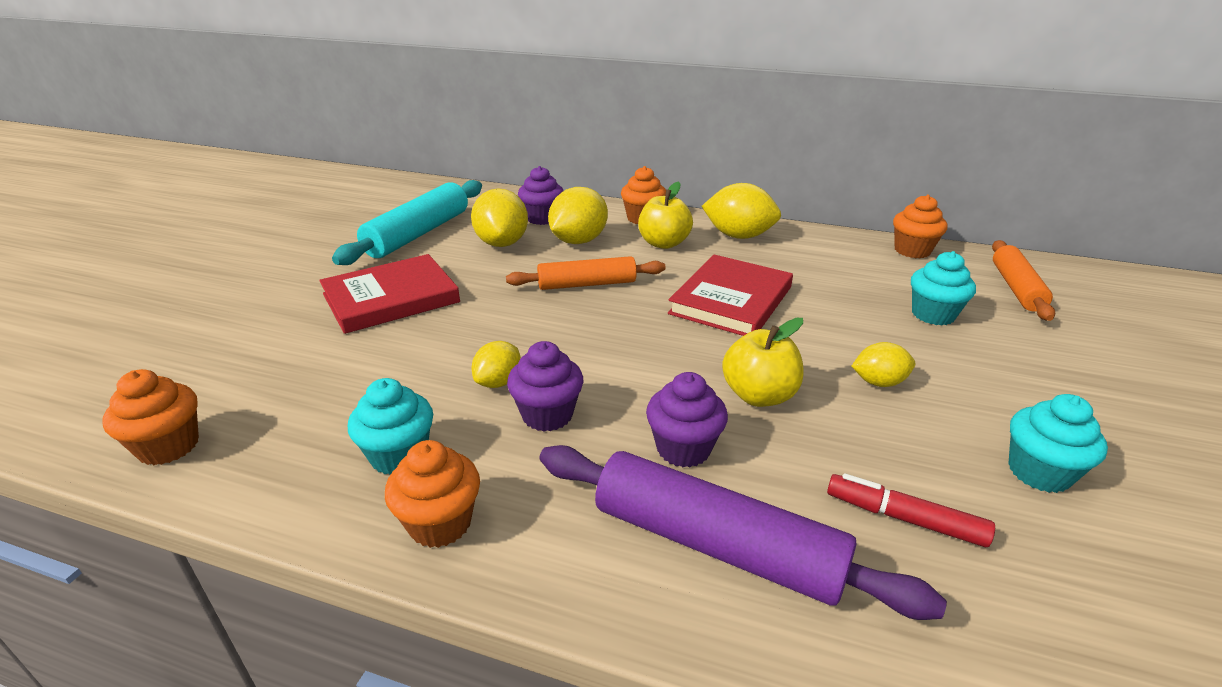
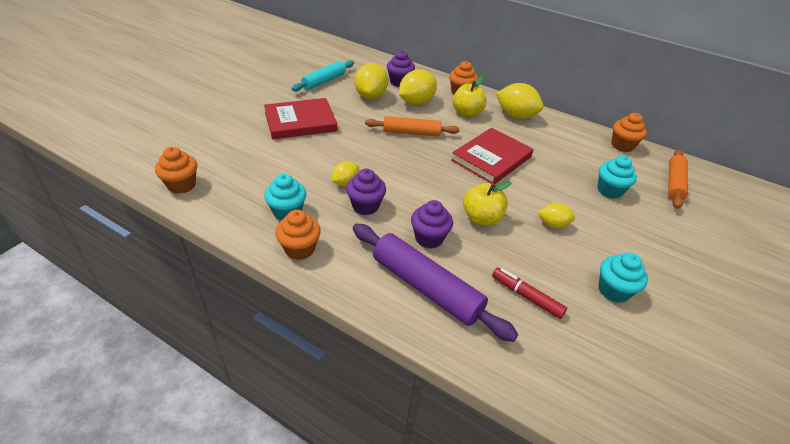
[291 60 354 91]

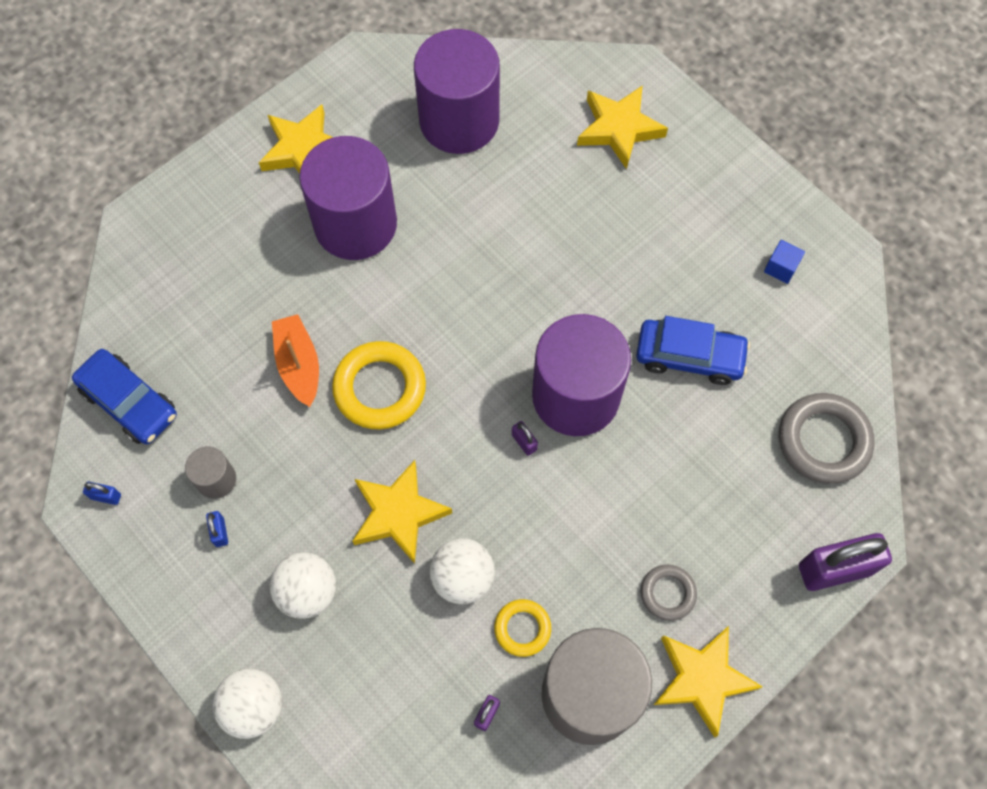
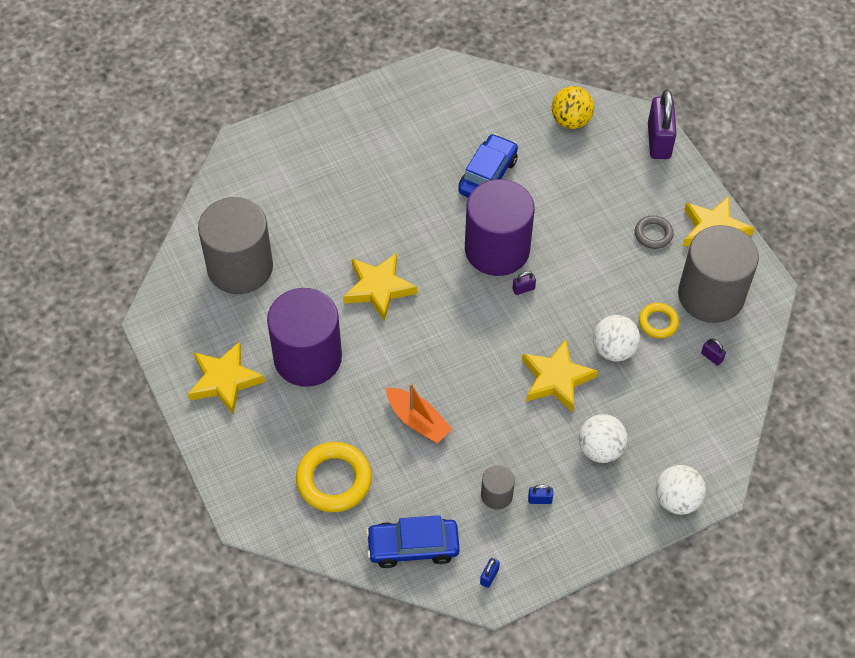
[198 197 273 294]
[343 253 417 321]
[764 240 805 284] (first image)
[386 383 452 444]
[296 442 372 512]
[366 515 460 568]
[552 86 594 129]

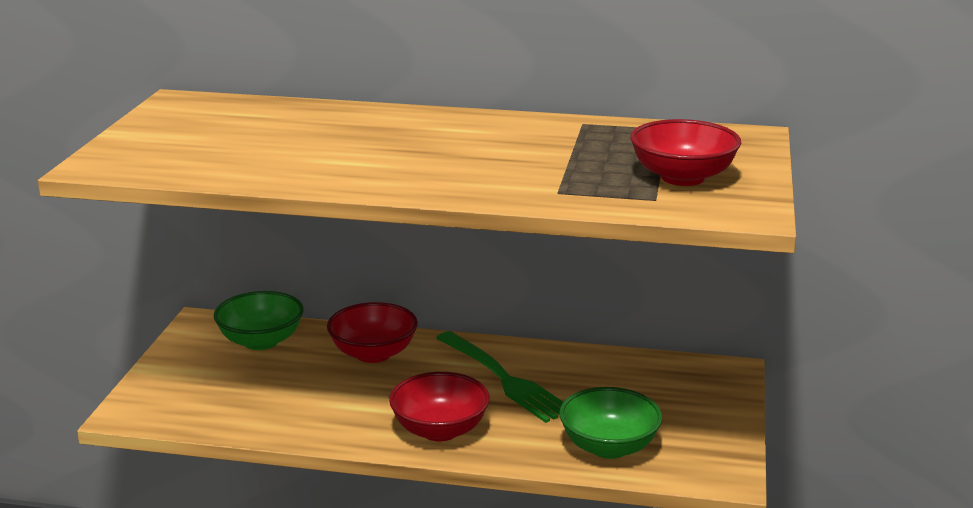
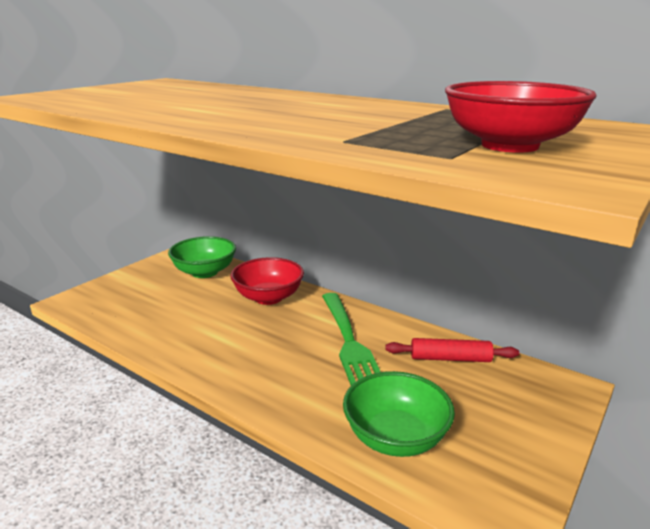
[389 372 490 441] (first image)
[385 338 519 362]

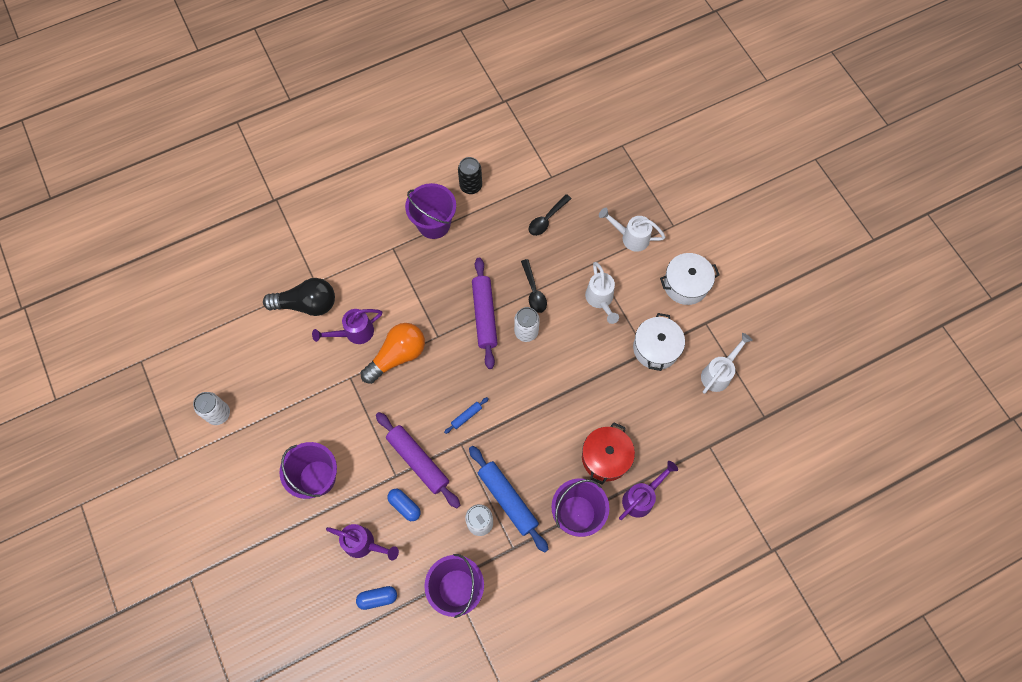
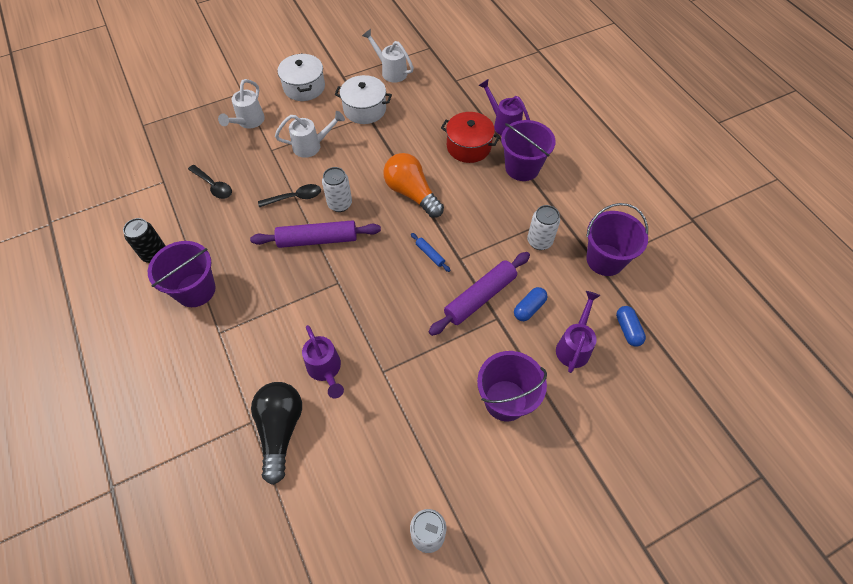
[383 153 444 218]
[469 446 549 553] (first image)

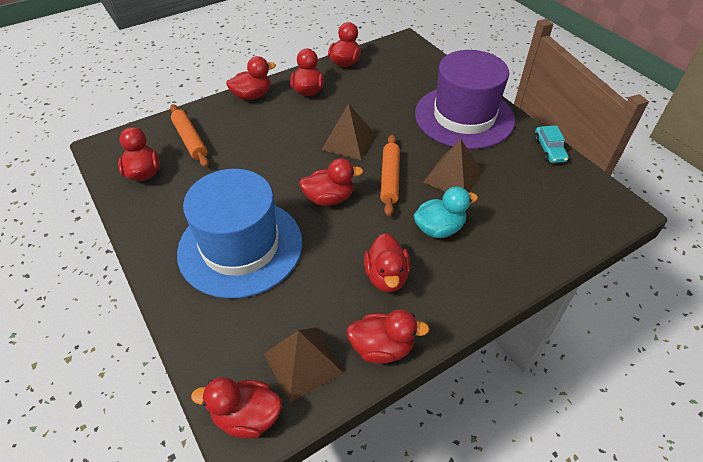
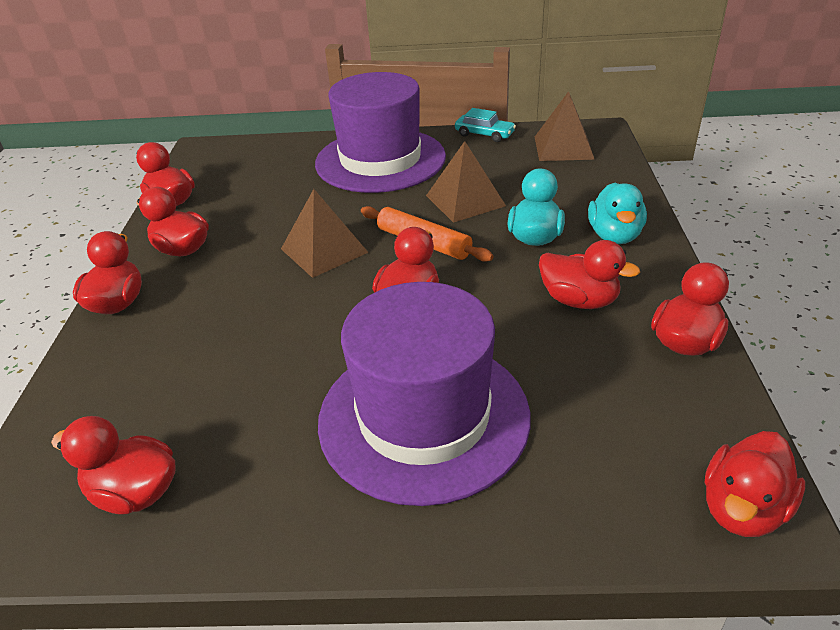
[170 104 209 167] (first image)
[318 282 531 506]
[535 91 595 161]
[588 183 647 244]

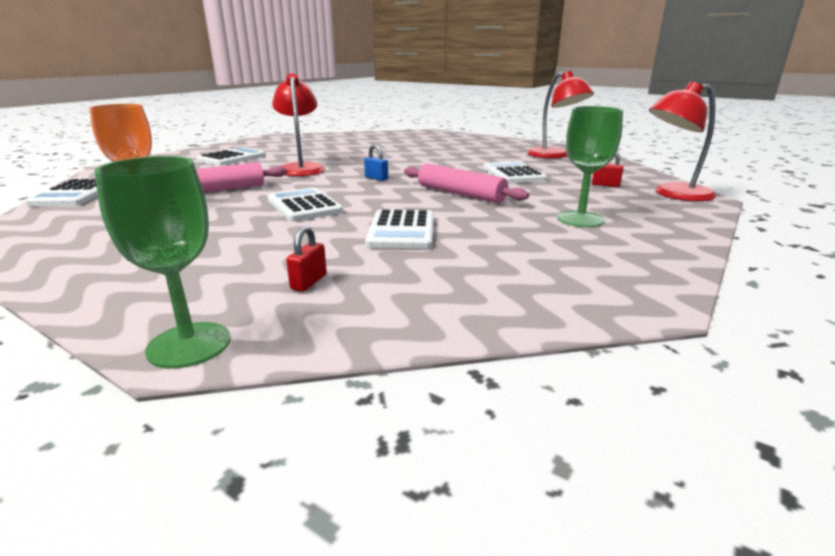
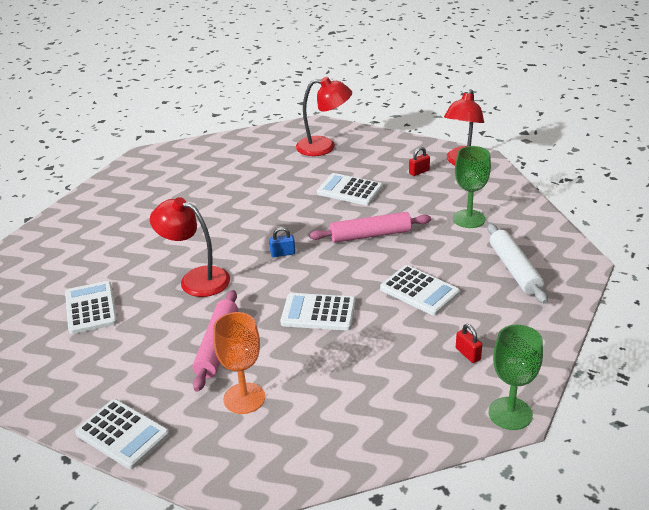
[487 224 548 304]

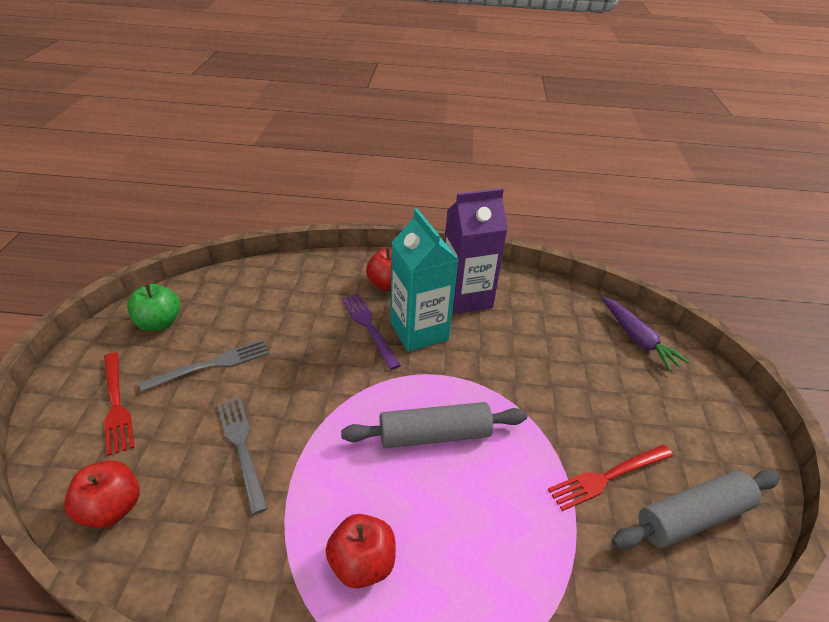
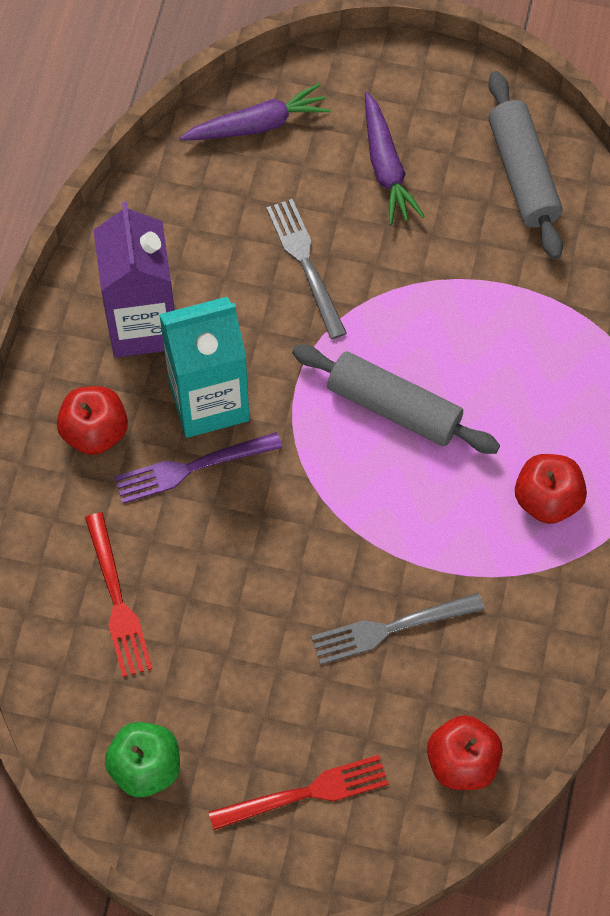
[266 199 347 339]
[292 345 500 454]
[85 512 152 677]
[365 92 424 225]

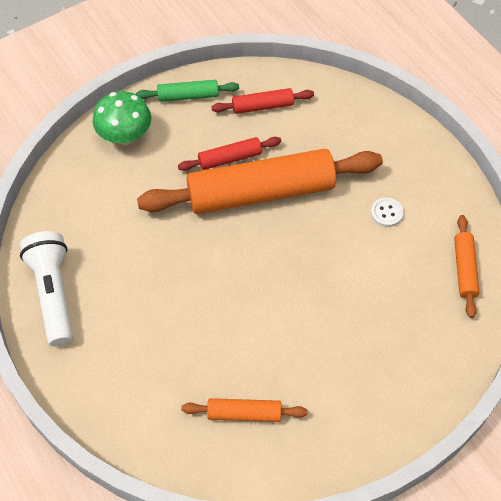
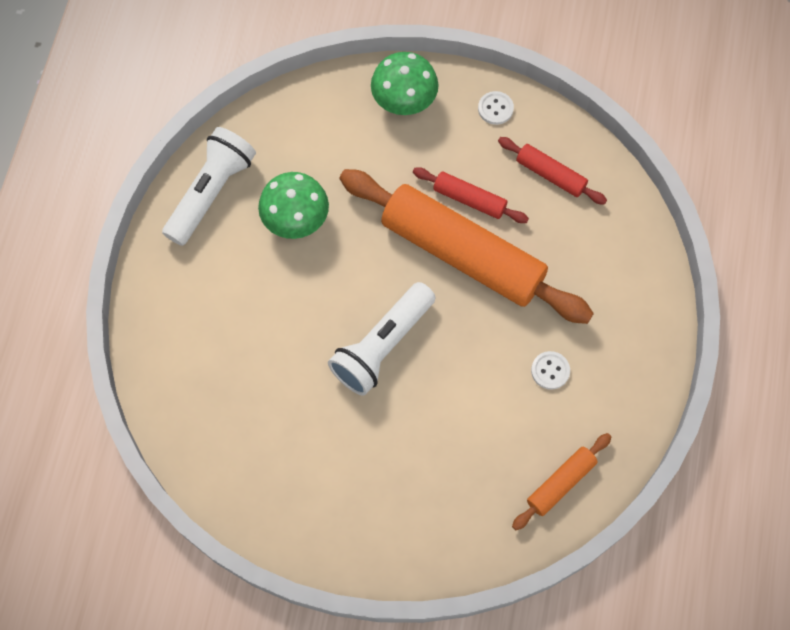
[478 91 514 125]
[181 398 307 422] (first image)
[258 172 329 239]
[328 282 435 396]

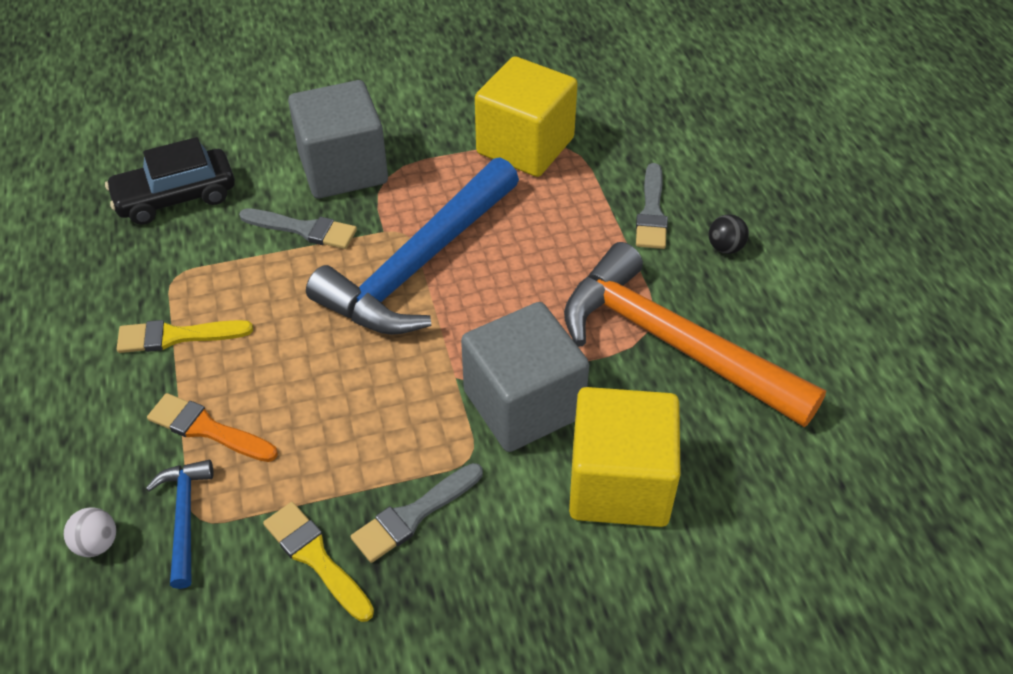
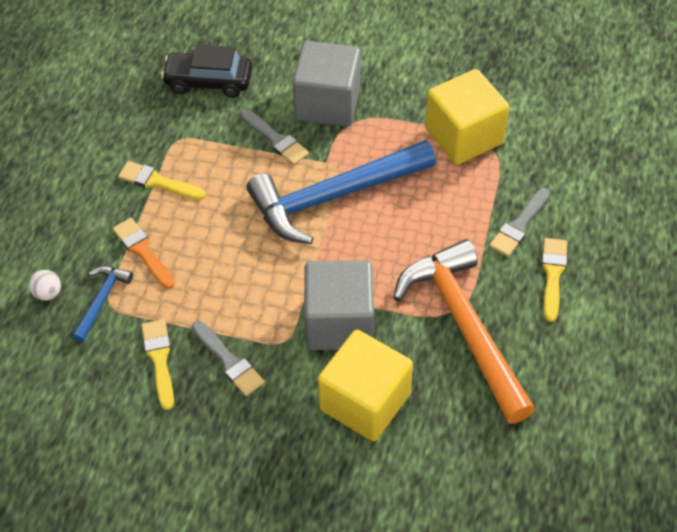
[542 238 567 322]
[192 321 265 396]

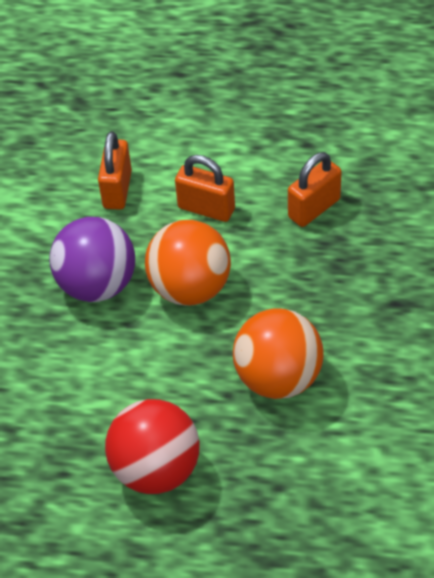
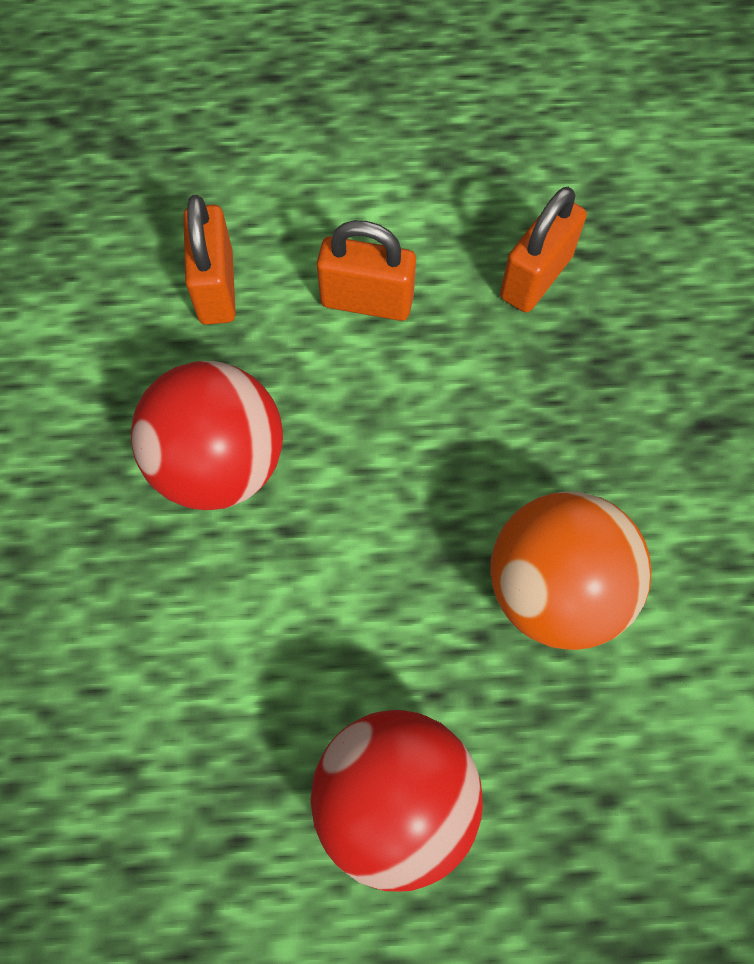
[131 361 283 510]
[145 220 231 306] (first image)

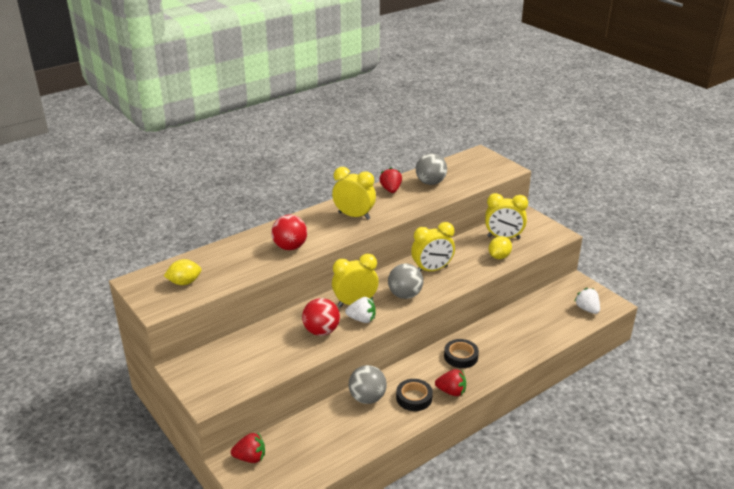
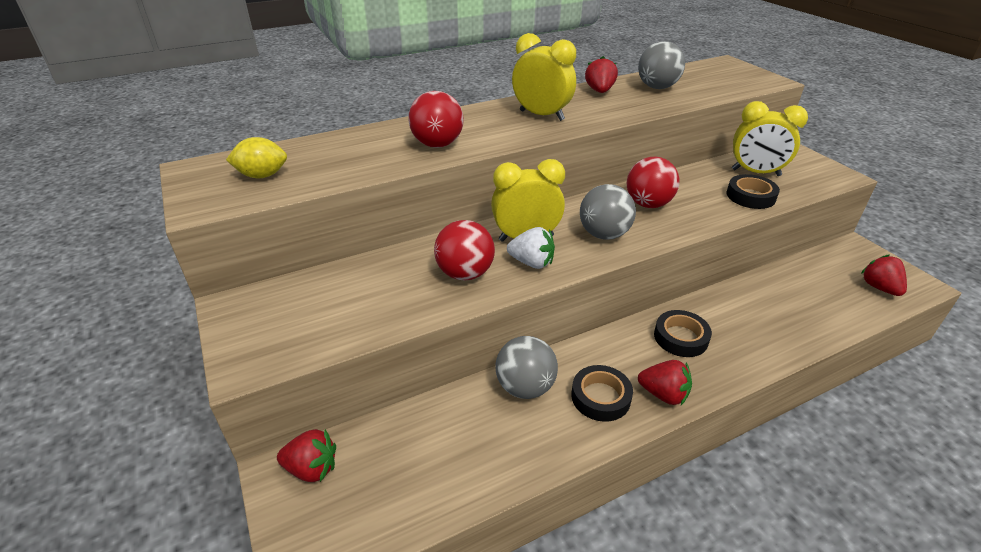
[627 157 679 208]
[726 174 780 209]
[861 255 907 296]

